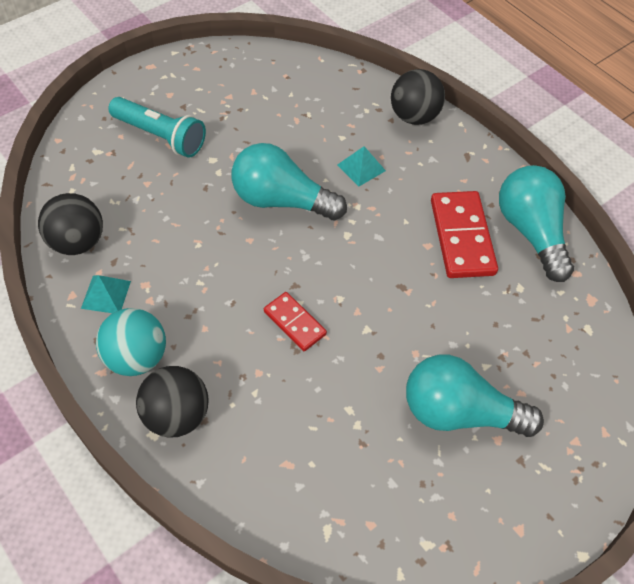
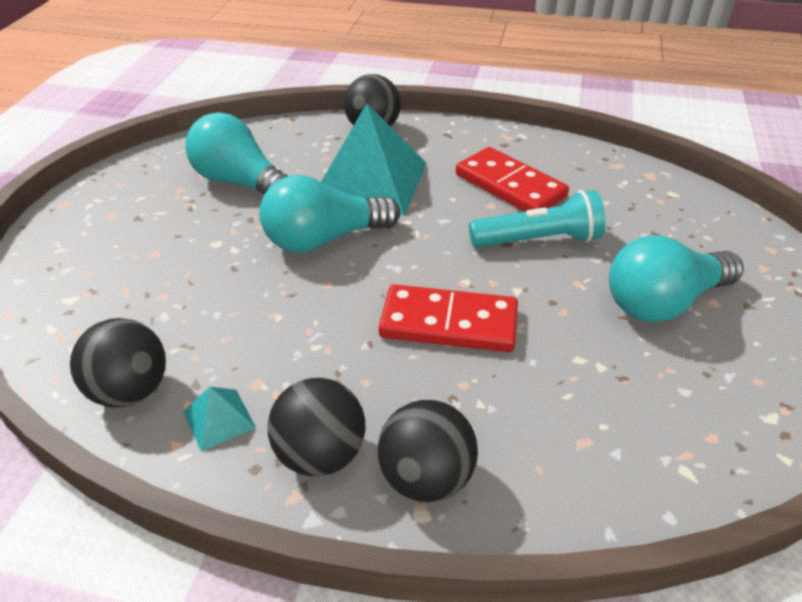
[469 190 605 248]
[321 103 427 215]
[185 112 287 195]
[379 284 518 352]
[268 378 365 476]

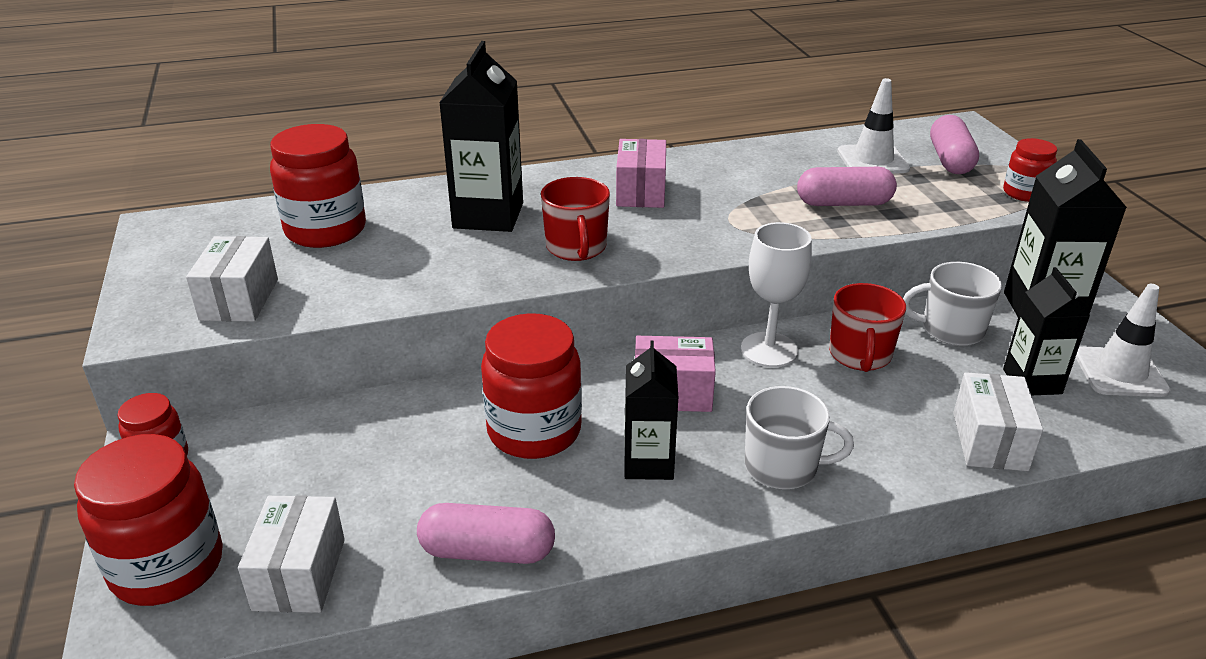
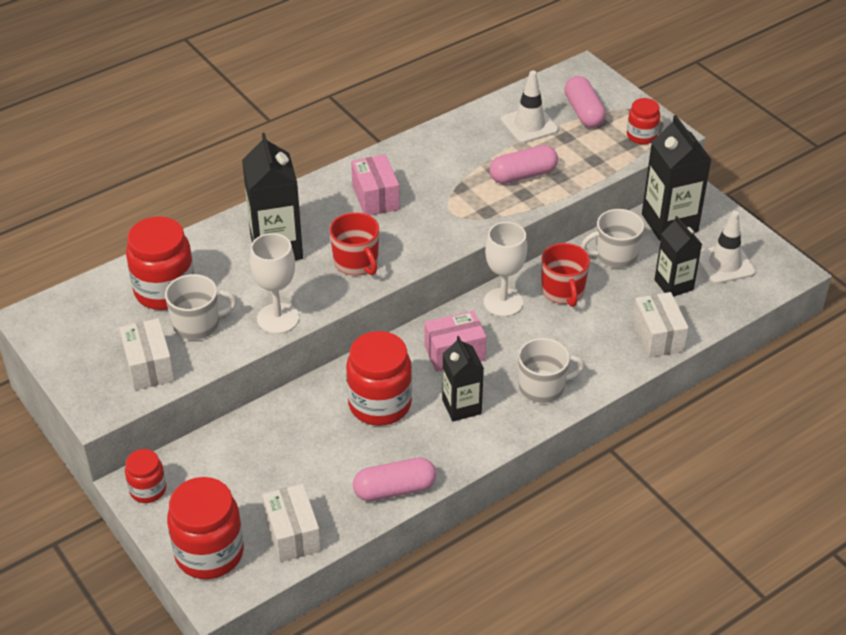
[250 233 299 334]
[165 274 237 340]

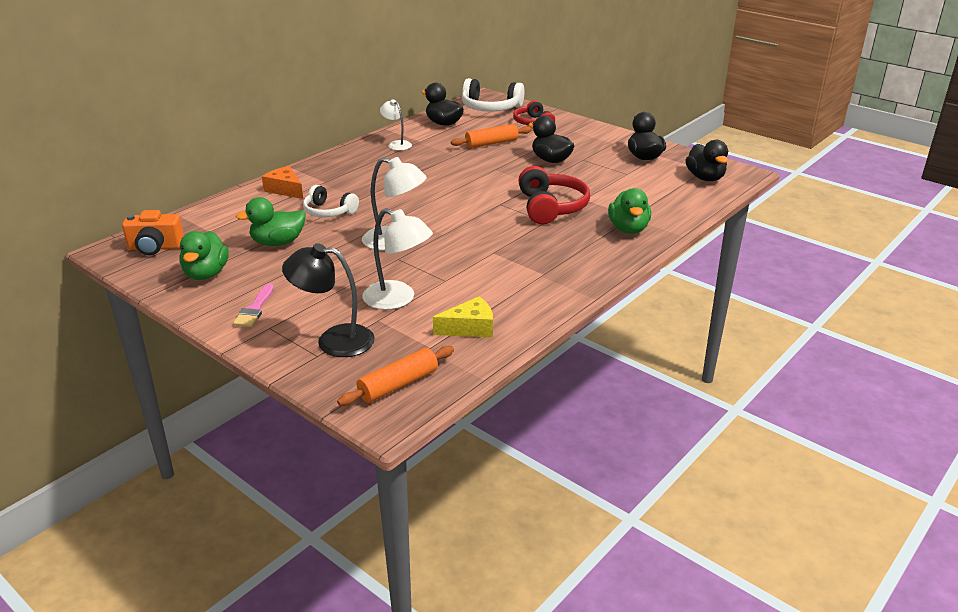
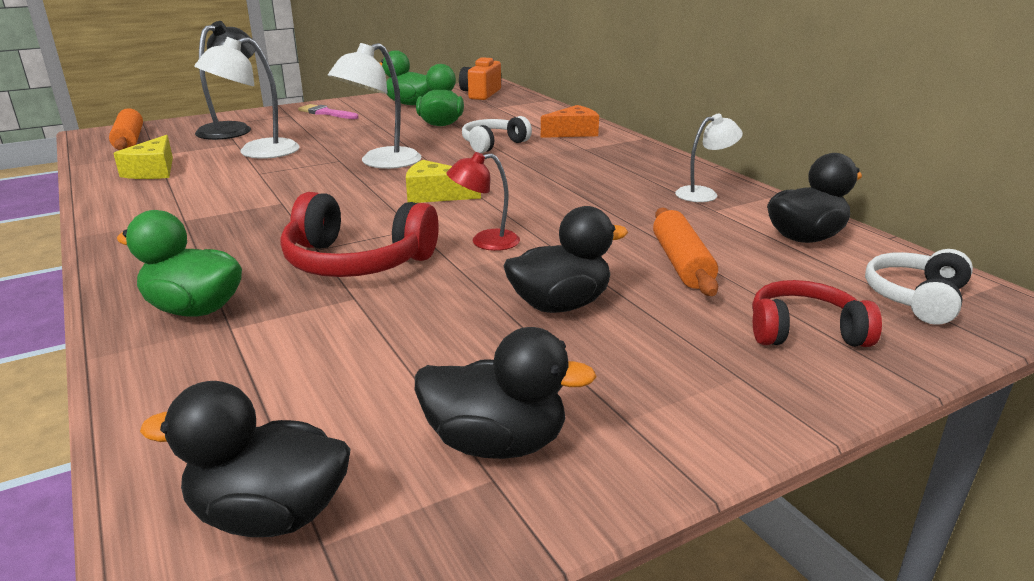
[865 249 973 325]
[447 152 520 251]
[406 160 481 203]

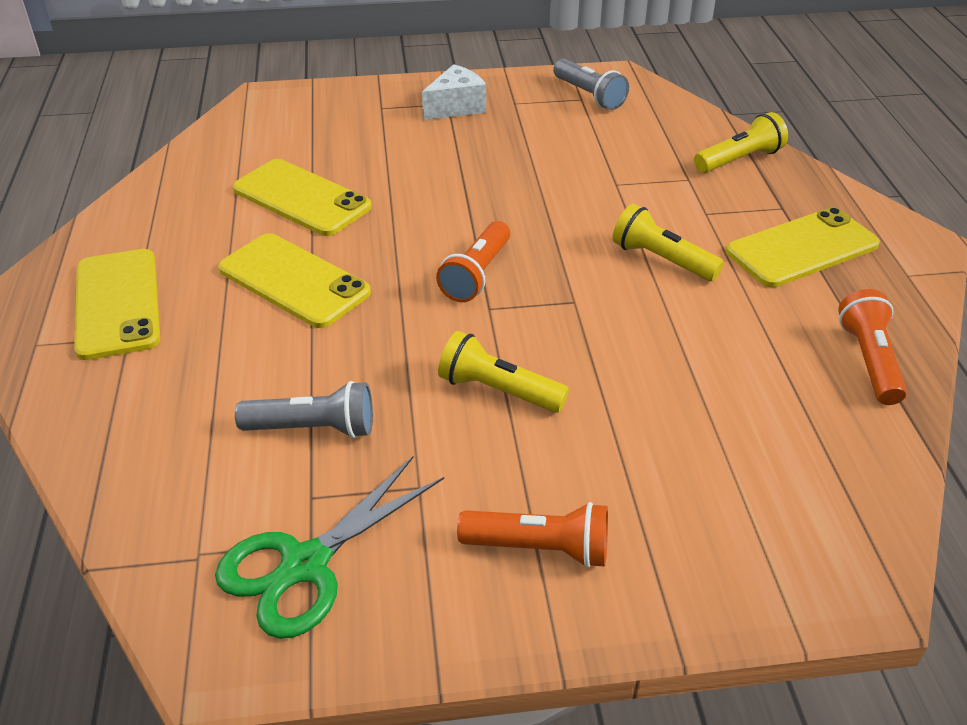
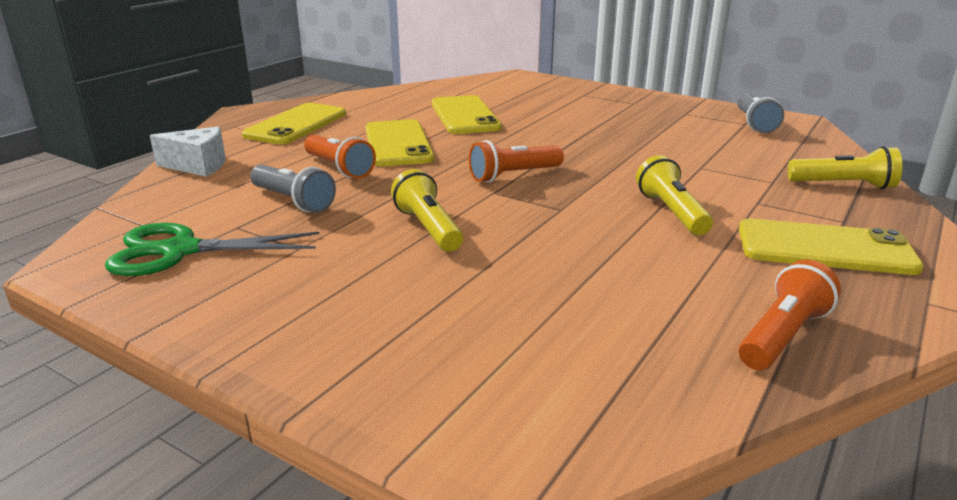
[150 126 226 177]
[304 135 376 179]

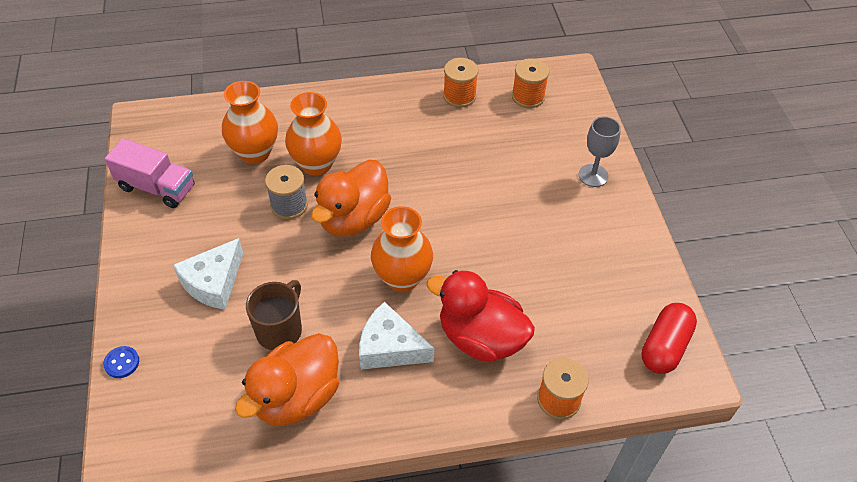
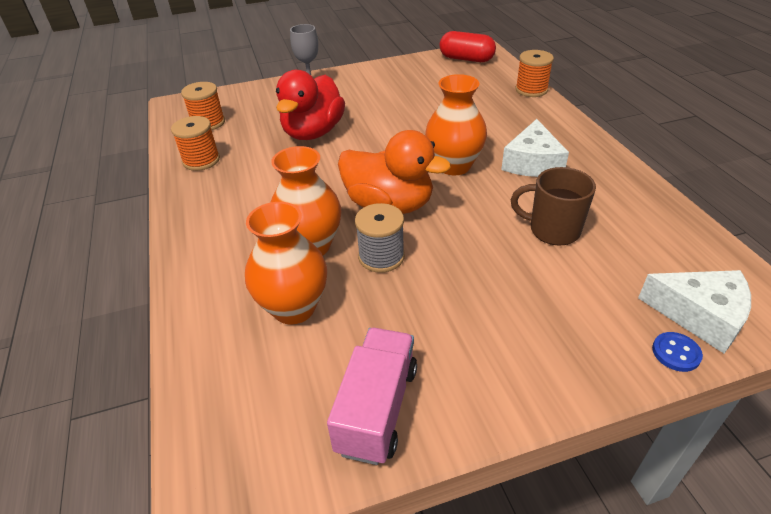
[638 270 751 353]
[276 70 345 140]
[235 333 339 426] (first image)

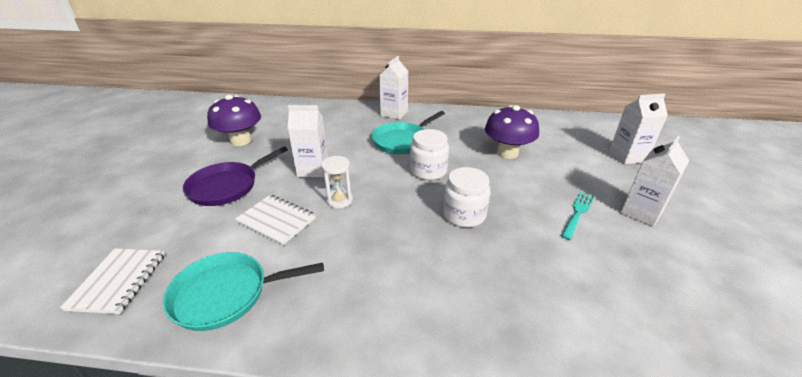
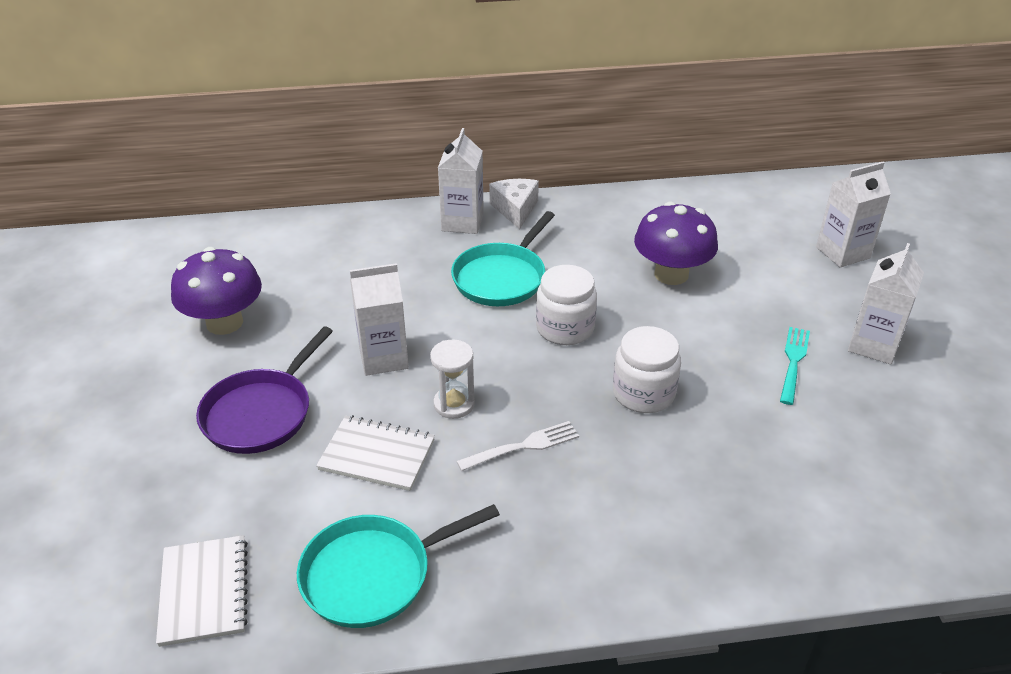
[489 179 539 229]
[456 421 579 471]

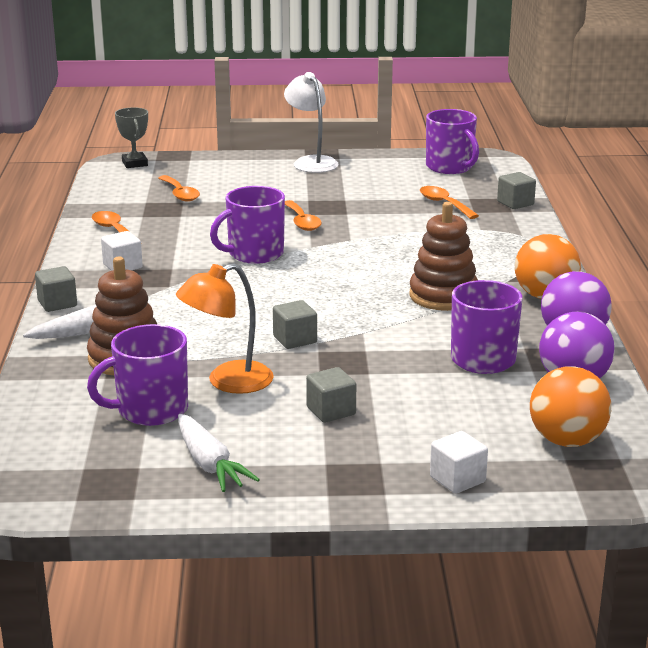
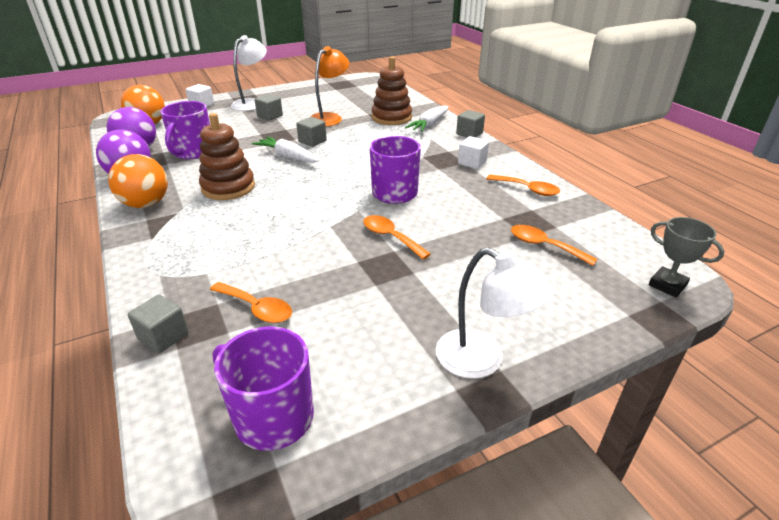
[87 324 188 426] (first image)
[252 136 319 163]
[231 35 267 111]

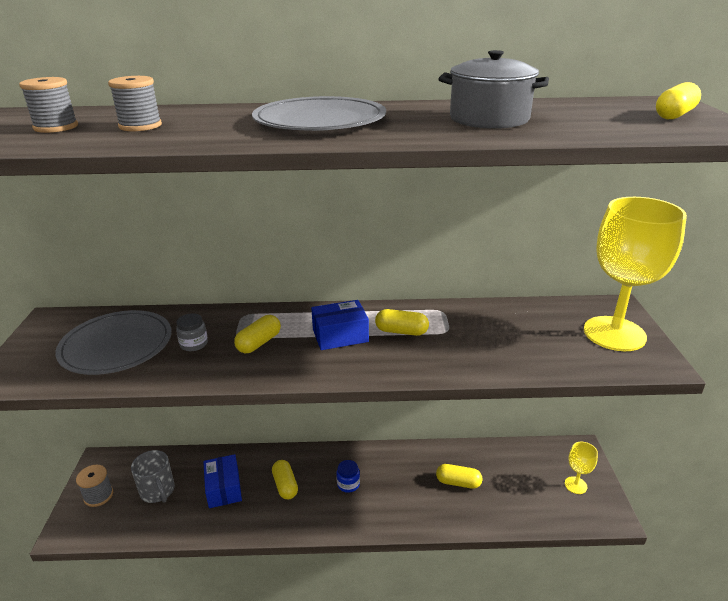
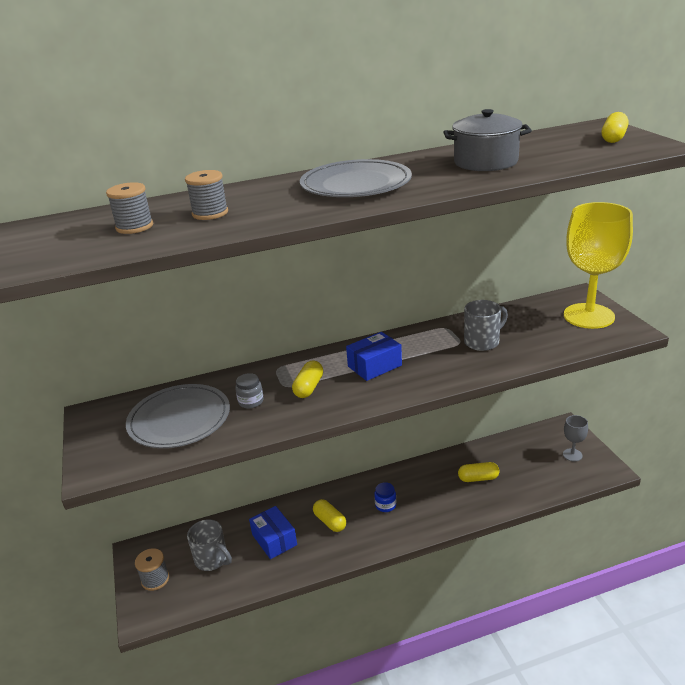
[375 309 429 336] (first image)
[563 415 588 462]
[464 300 508 351]

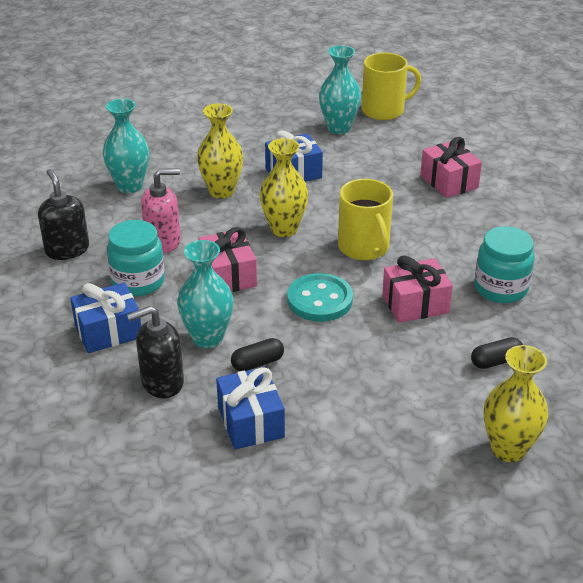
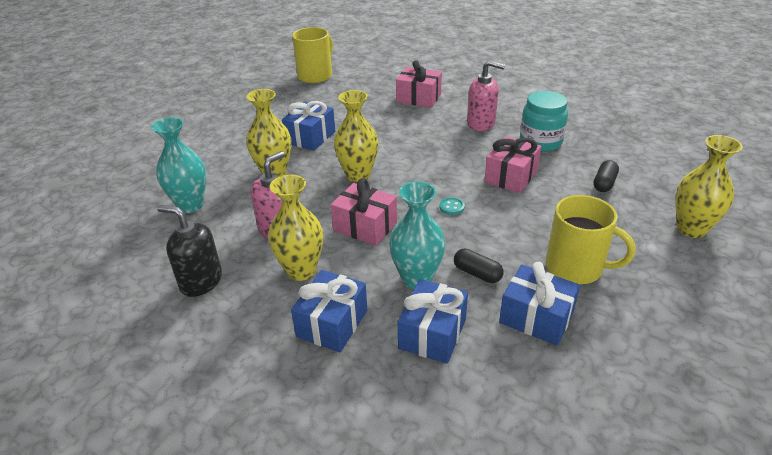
[319 45 361 134] (first image)
[546 195 635 284]
[268 175 323 281]
[439 197 465 215]
[398 279 468 364]
[454 248 504 283]
[467 60 505 131]

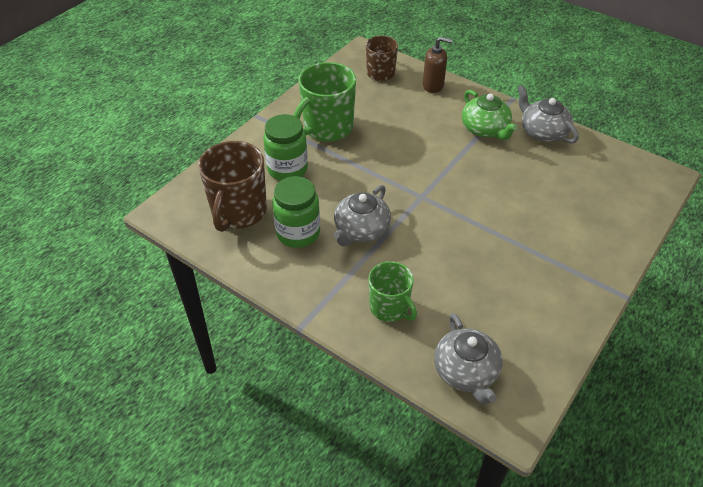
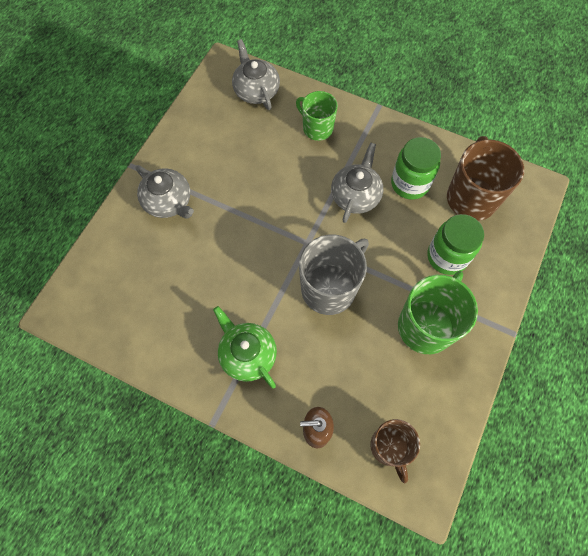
[136 165 194 218]
[299 235 369 315]

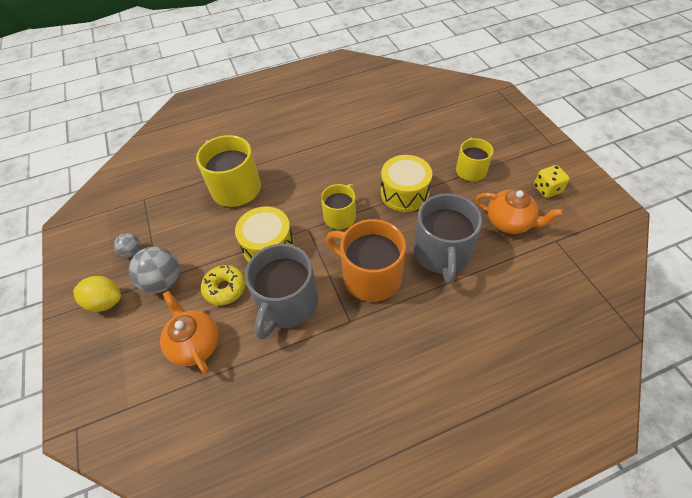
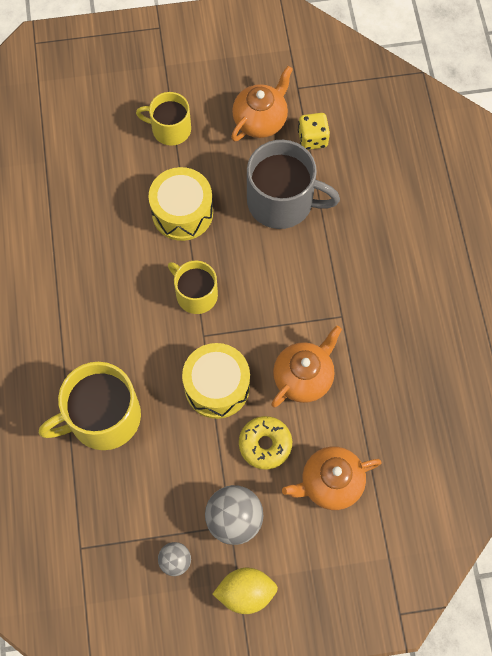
[298 113 330 150]
[326 219 406 302] (first image)
[271 325 342 407]
[213 568 278 614]

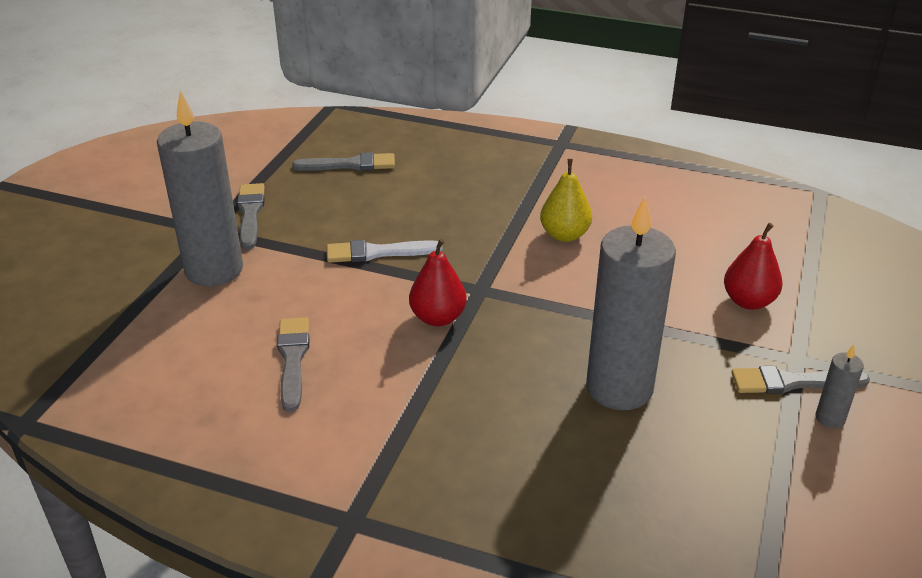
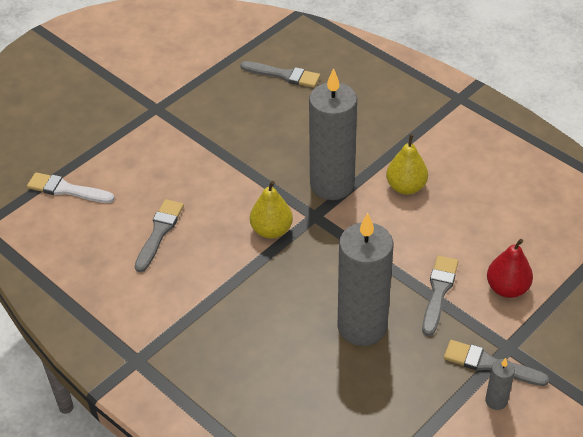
[309 68 357 200]
[422 255 459 336]
[250 181 293 239]
[27 172 115 203]

